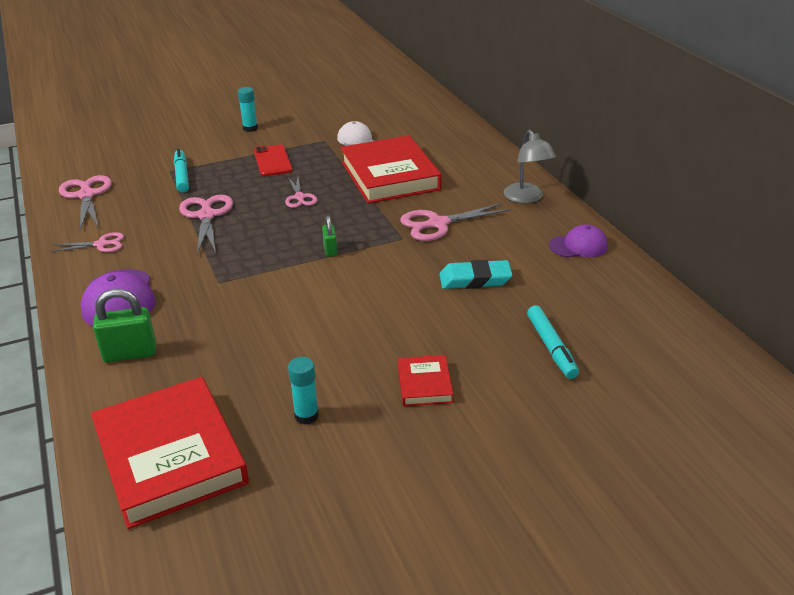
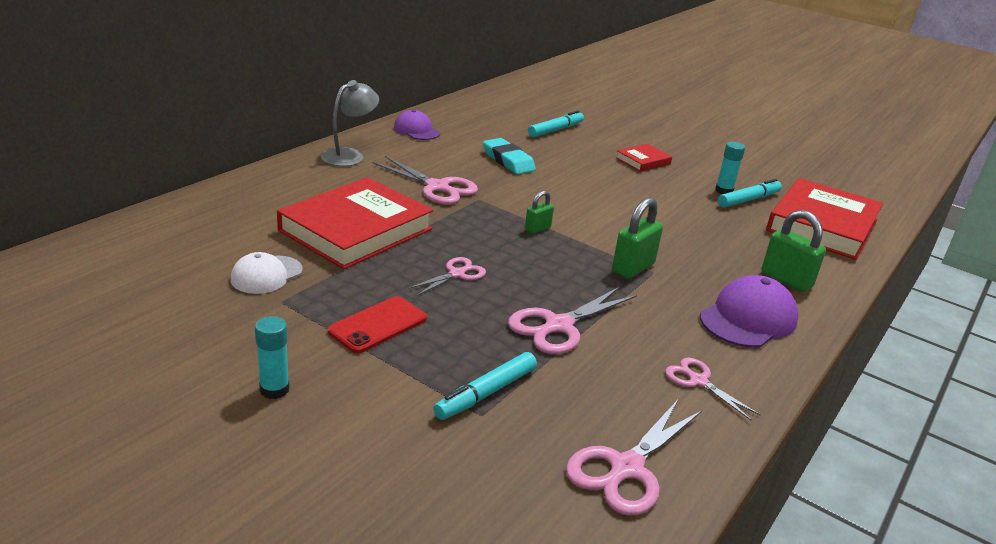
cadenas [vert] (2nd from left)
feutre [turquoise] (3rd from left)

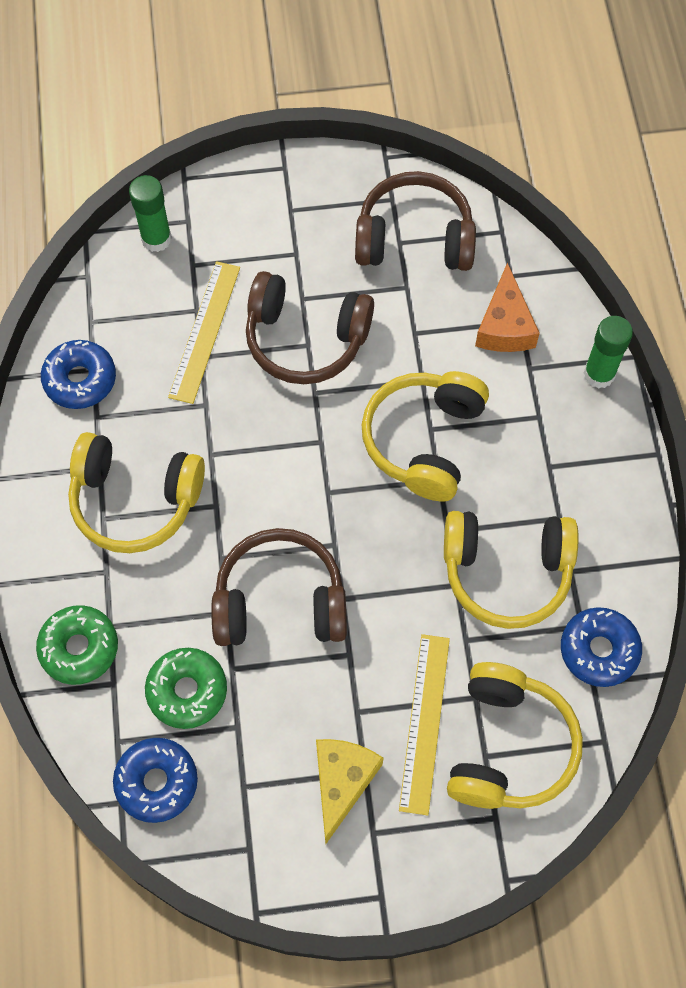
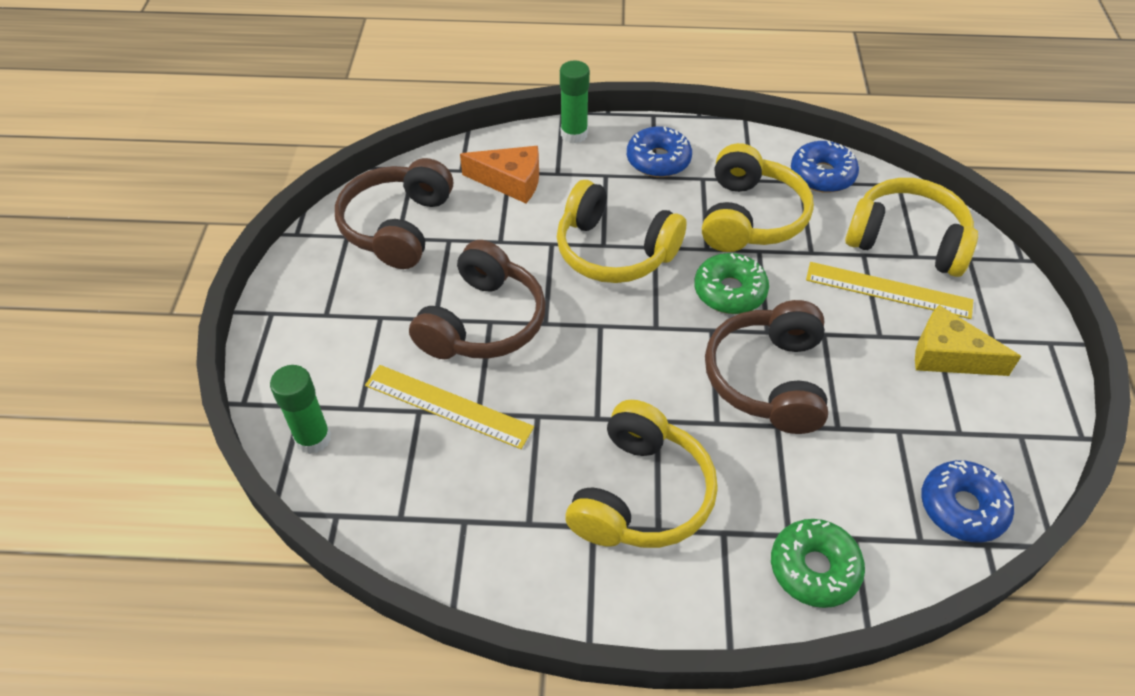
beignet [bleu] (1st from left)
beignet [vert] (1st from left)

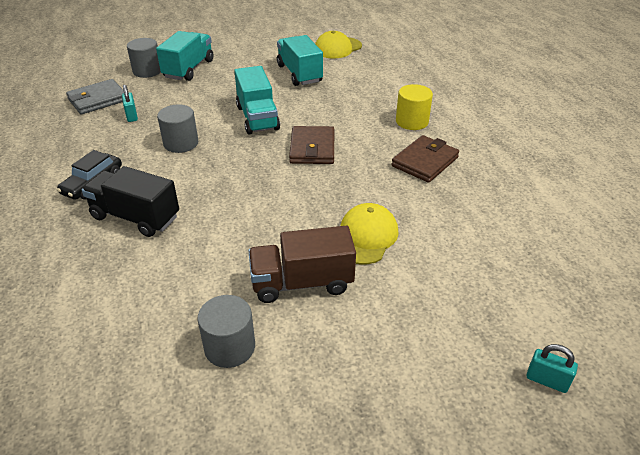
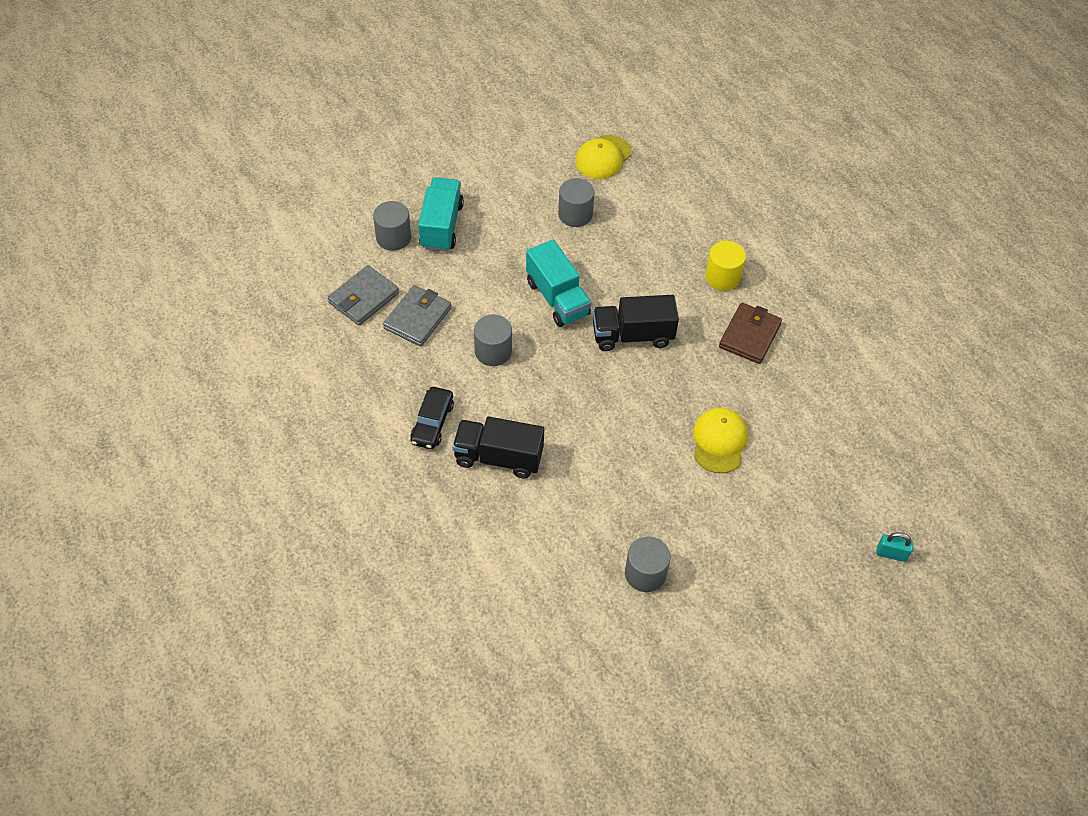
portefeuille [gris] (2nd from left)
camion [marron]
cylindre [gris] (3rd from left)
camion [noir] (2nd from left)

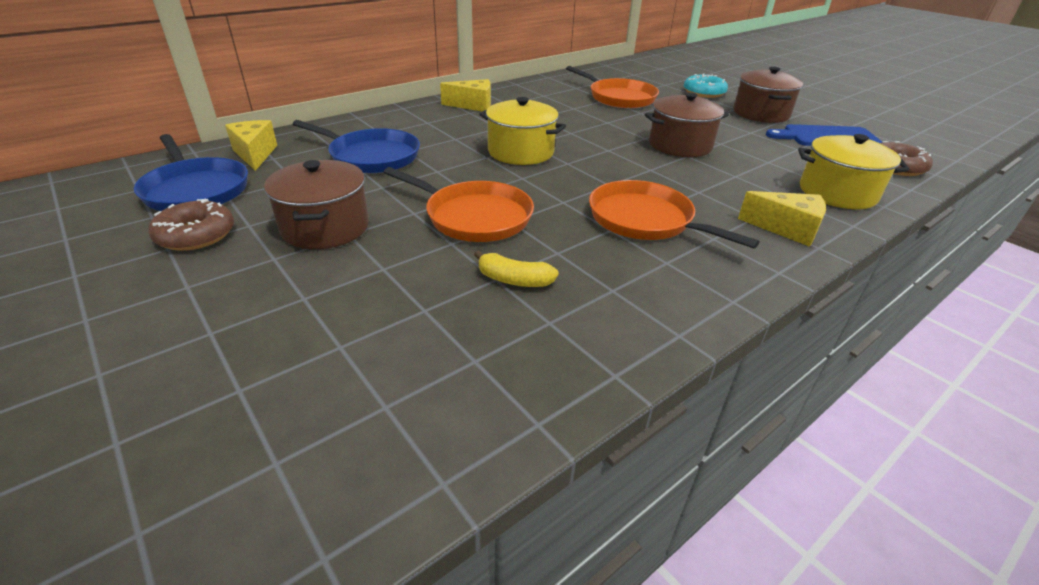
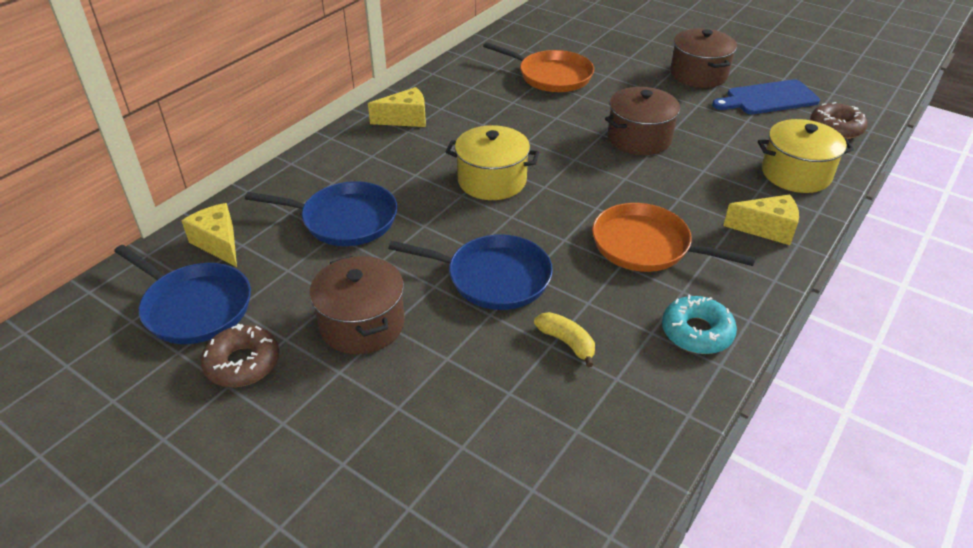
poêle [bleu] (3rd from left)
banane [jaune]
beignet [turquoise]

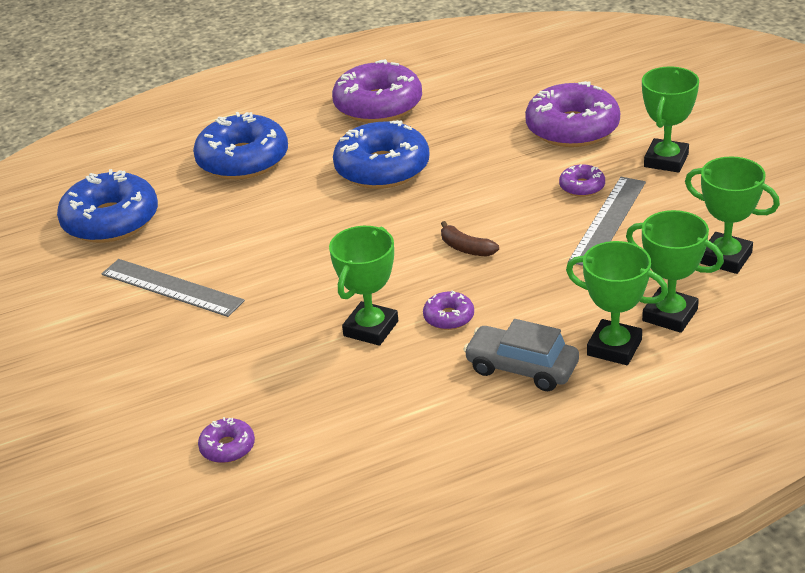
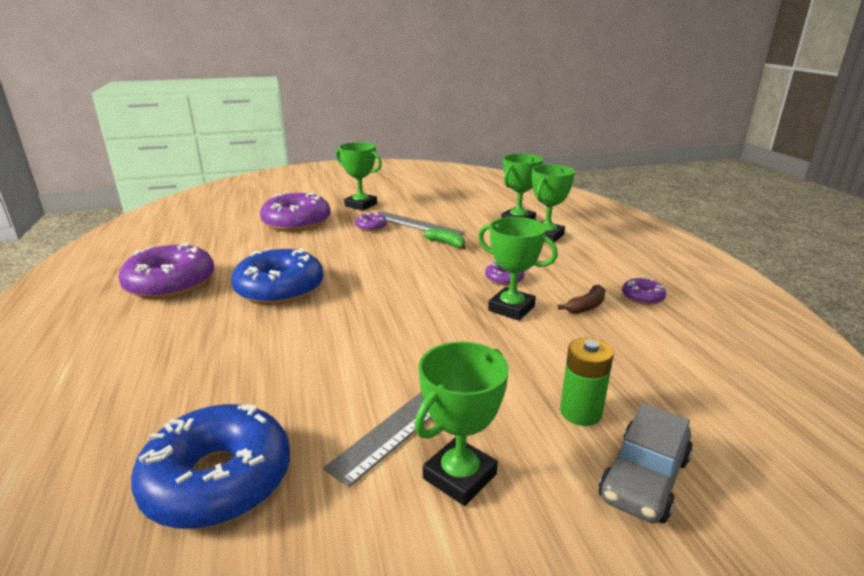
beignet [bleu] (2nd from left in the first image)
beignet [violet] (5th from left)
banane [marron]
voiture [gris]
trophée [vert] (2nd from left)
banane [vert]
pile [vert]

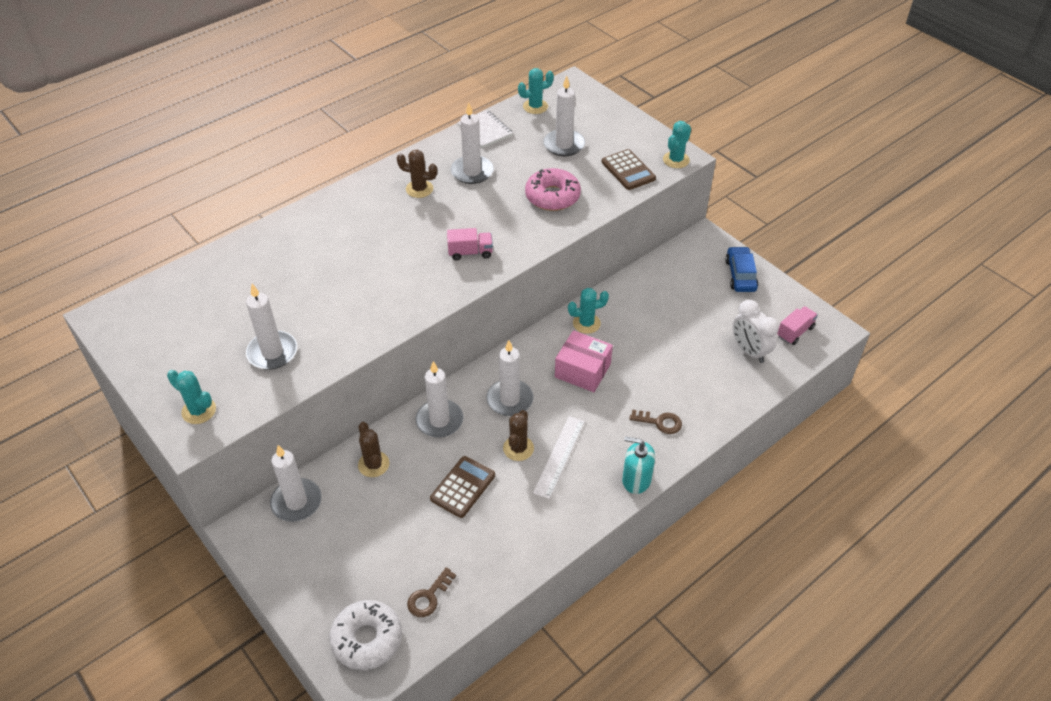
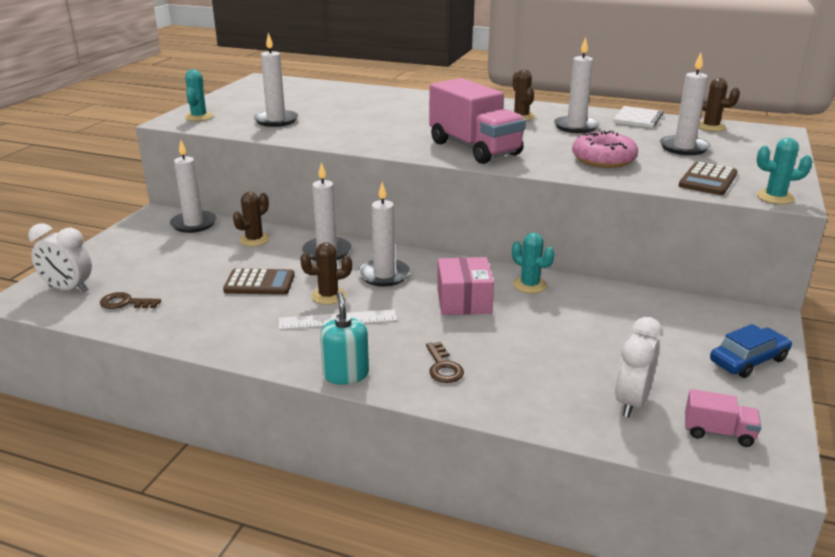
réveil [blanc] (1st from left)
camion [rose] (1st from left)
cactus [marron] (4th from left)

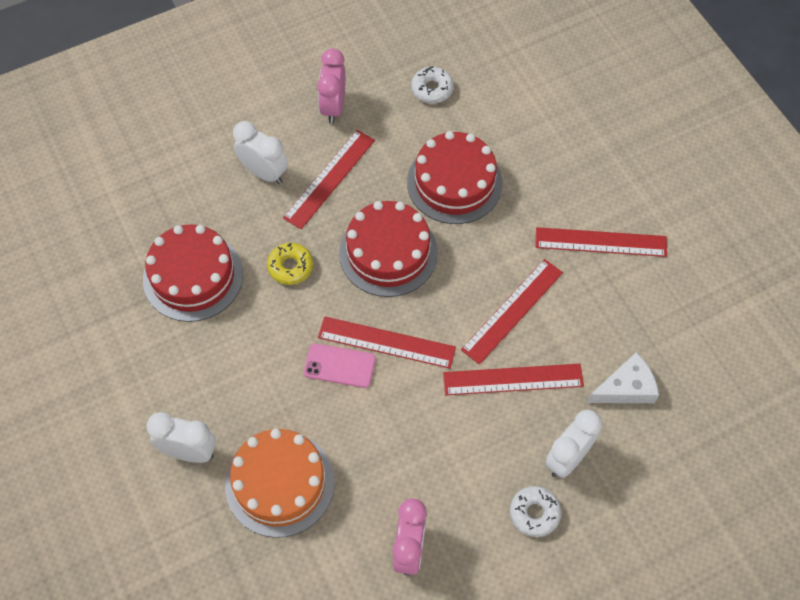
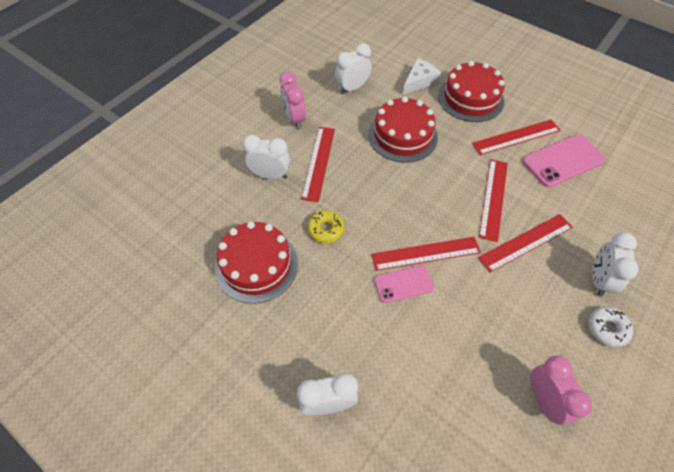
gâteau [orange]
gâteau [rouge] (3rd from left)
réveil [blanc] (3rd from left)
fromage [blanc]
téléphone [rose] (2nd from left)

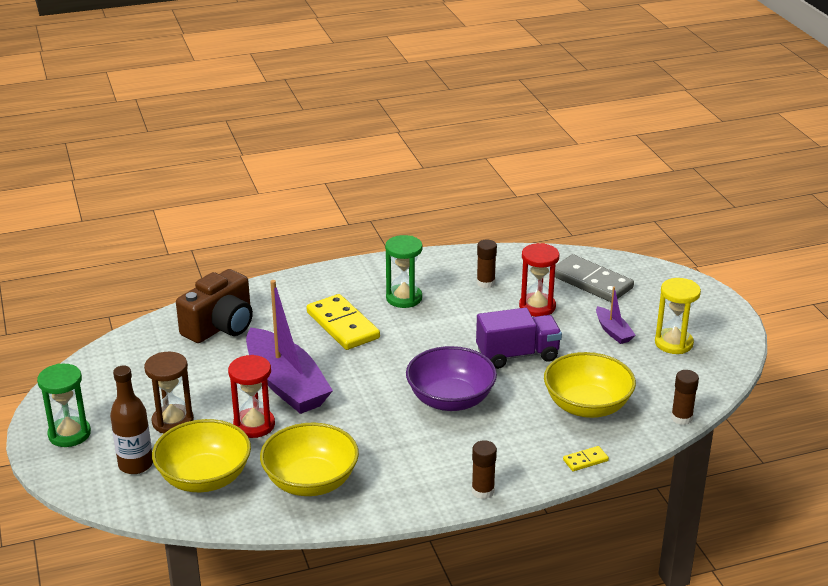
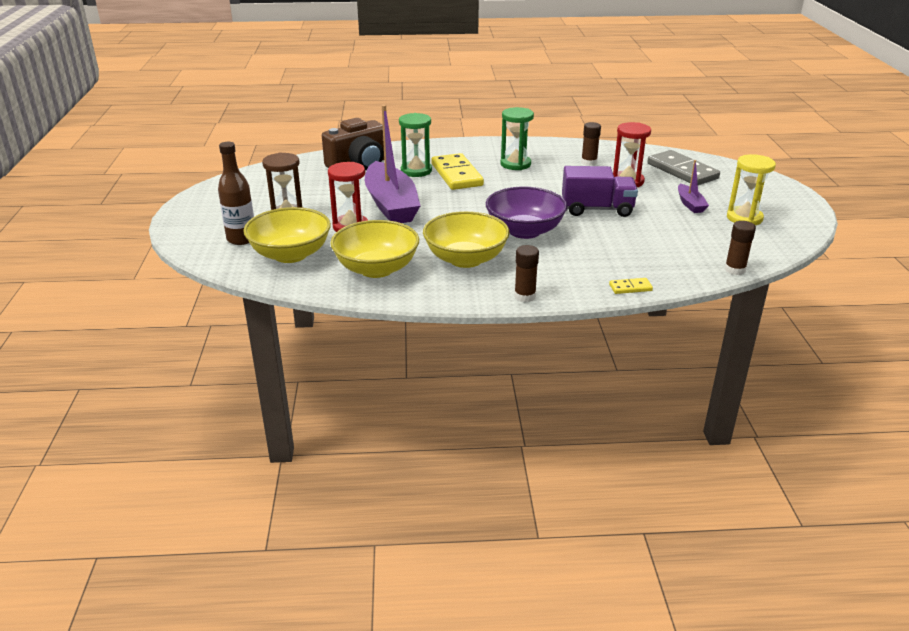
sablier [vert] (1st from left)
bol [jaune] (3rd from left)

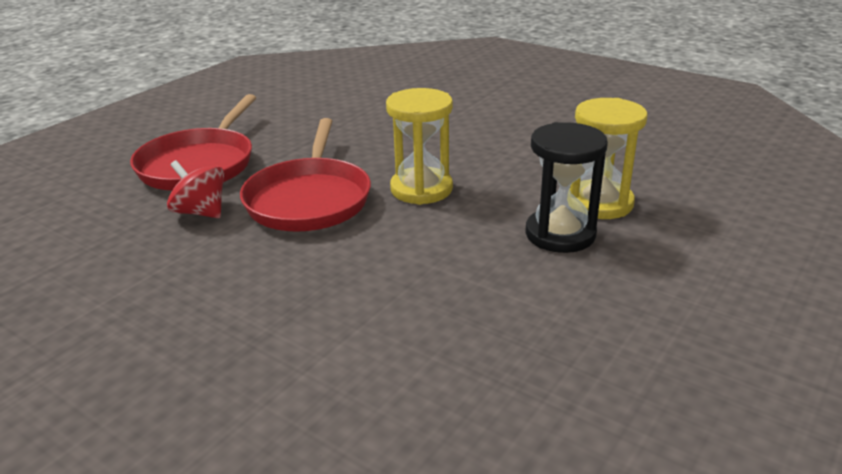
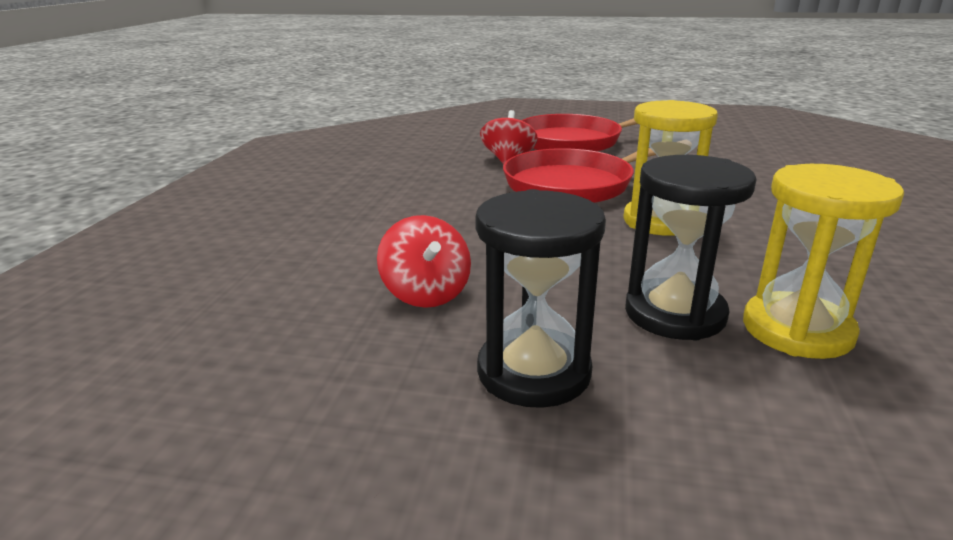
toupie [rouge] (1st from left)
sablier [noir] (1st from left)

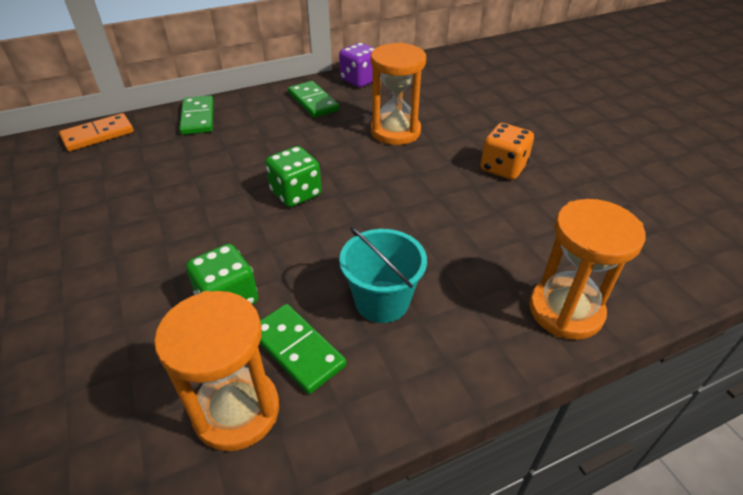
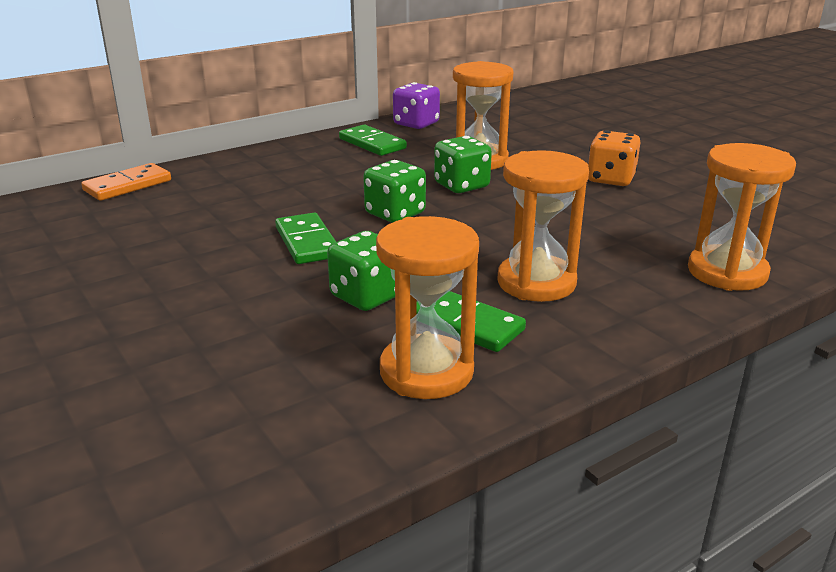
domino [vert] (1st from left)
sablier [orange] (3rd from left)
dé [vert] (3rd from left)

